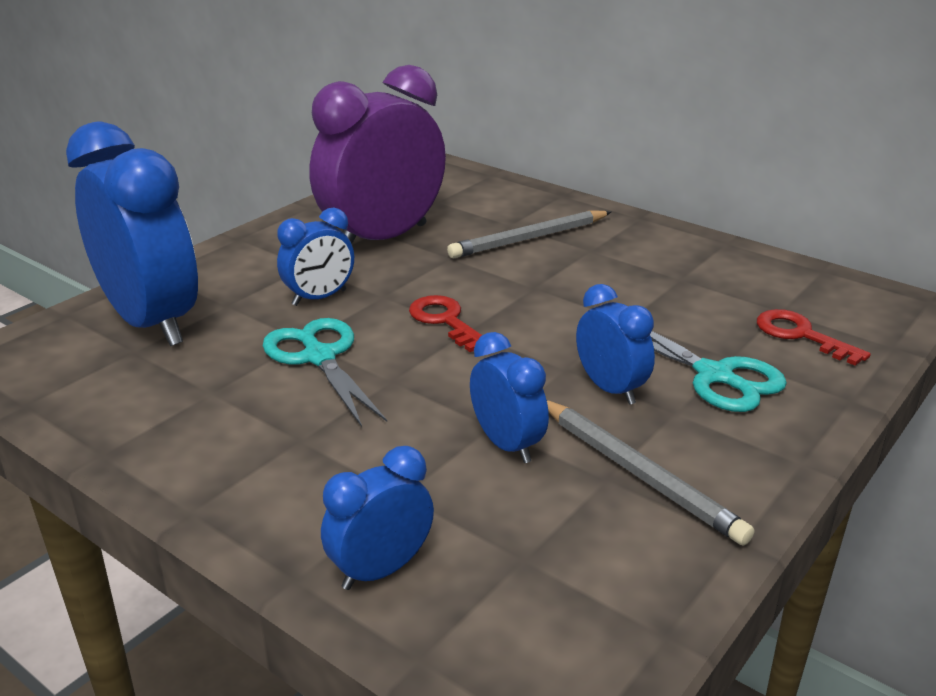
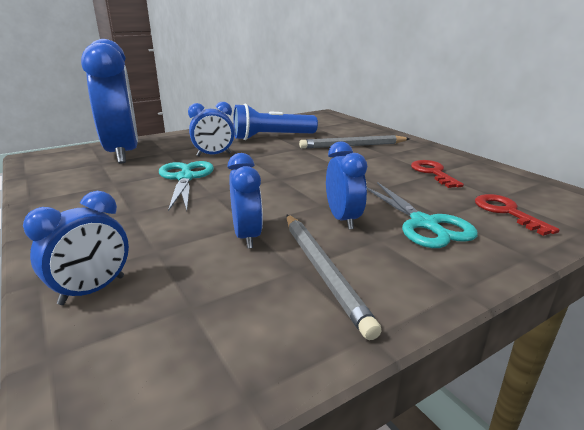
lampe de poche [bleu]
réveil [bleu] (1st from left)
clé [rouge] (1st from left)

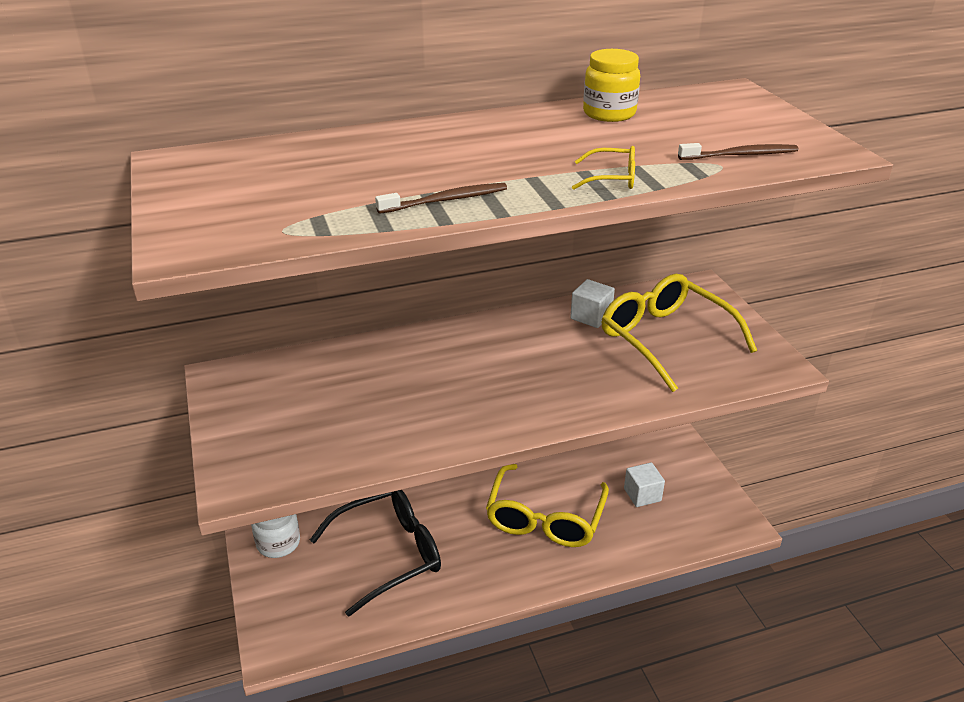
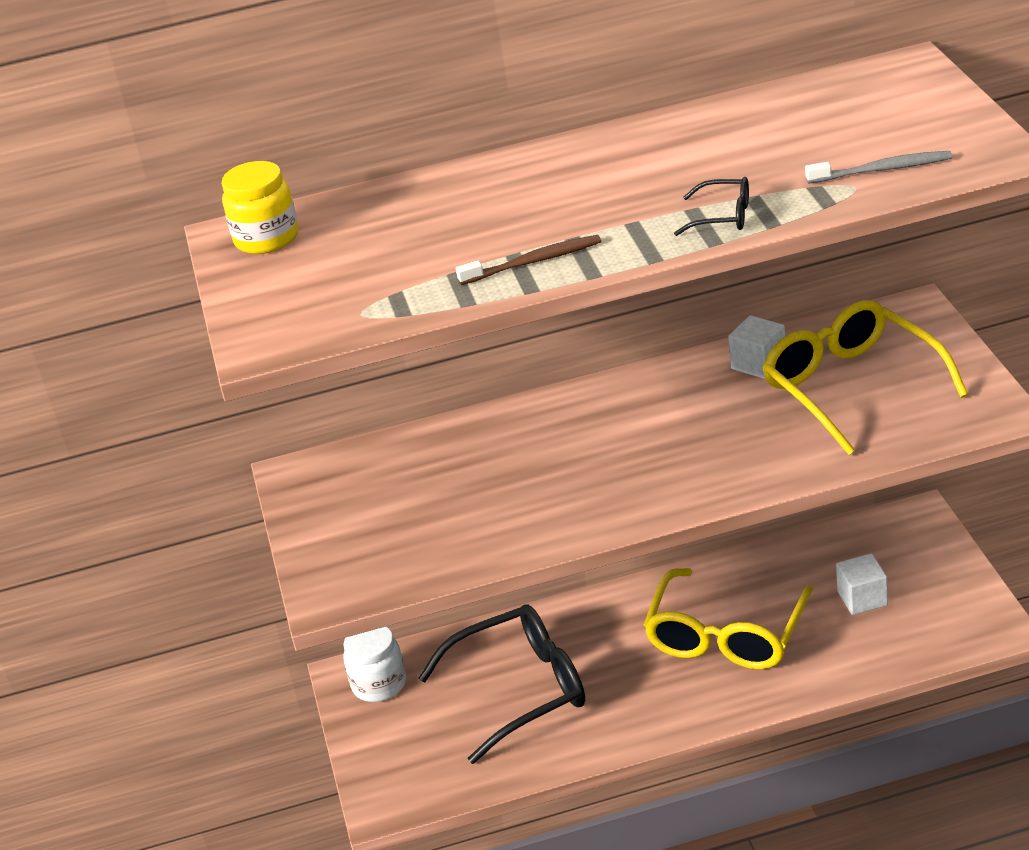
lunettes [noir] (2nd from left)
bocal [jaune]
brosse à dents [gris]

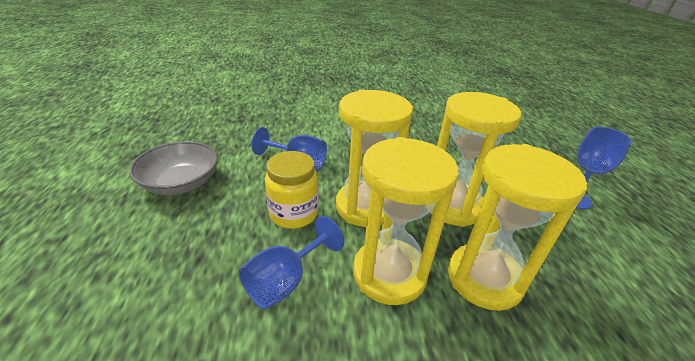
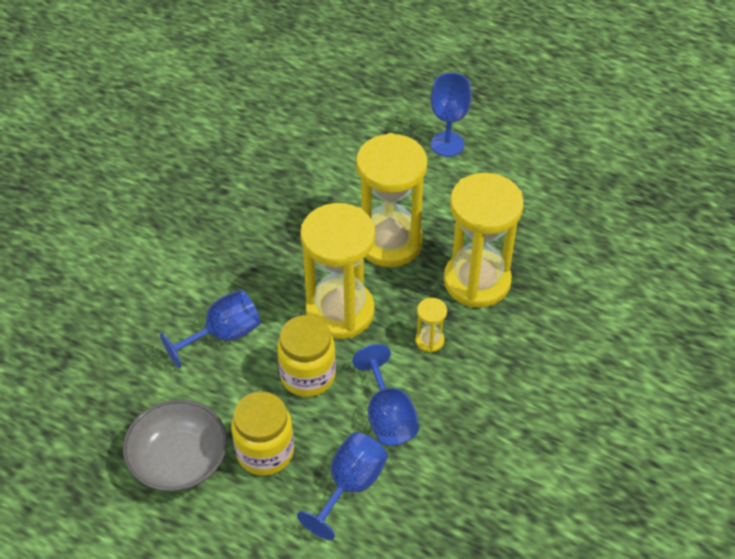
sablier [jaune] (3rd from left)
bocal [jaune] (1st from left)
verre à pied [bleu] (2nd from left)

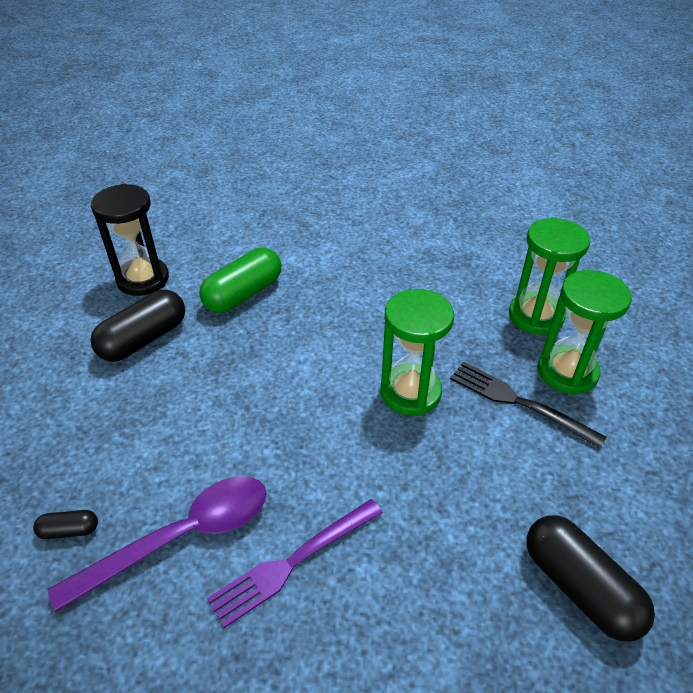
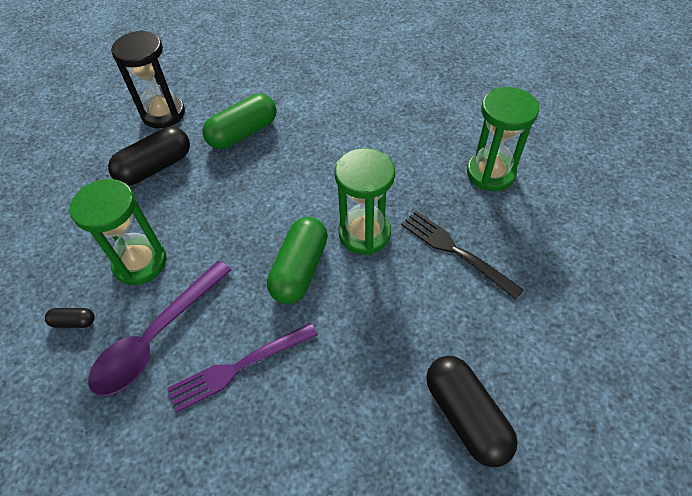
cuillère [violet]
sablier [vert] (1st from left)
gélule [vert] (2nd from left)

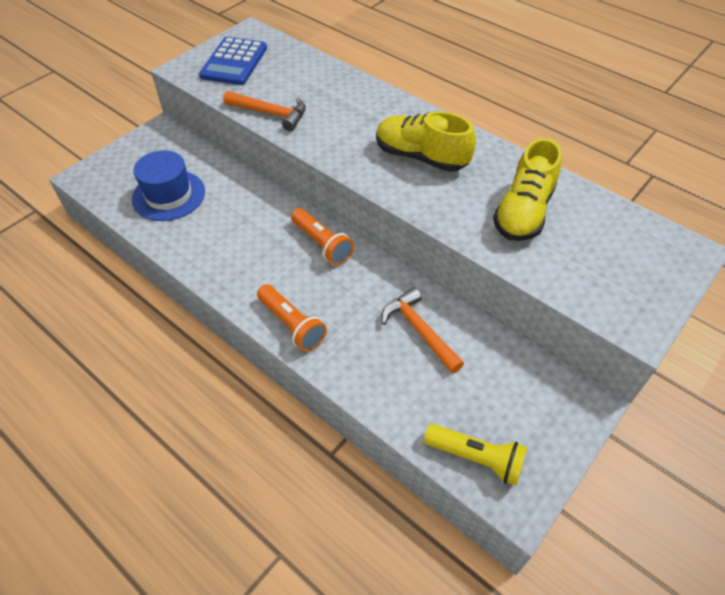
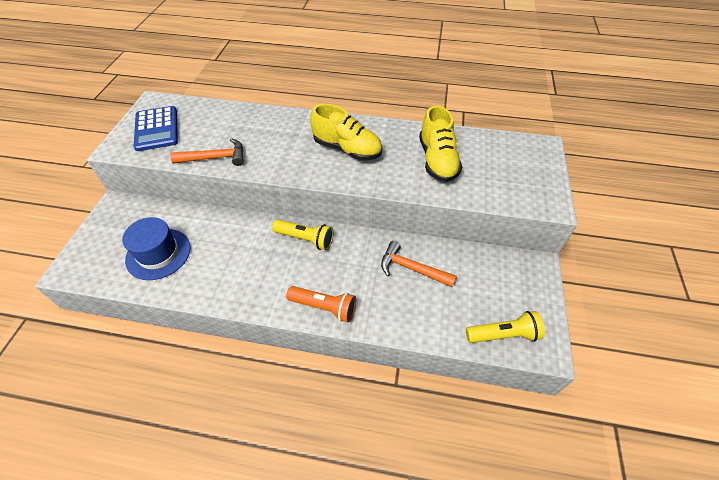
lampe de poche [jaune] (1st from left)
chaussure [jaune] (1st from left)

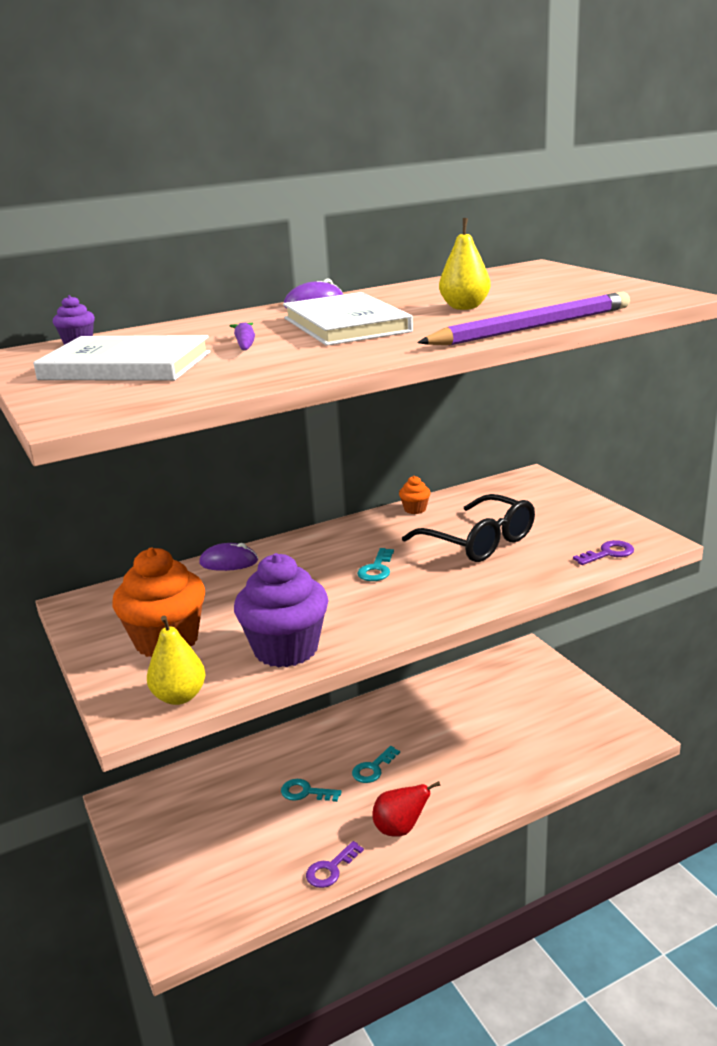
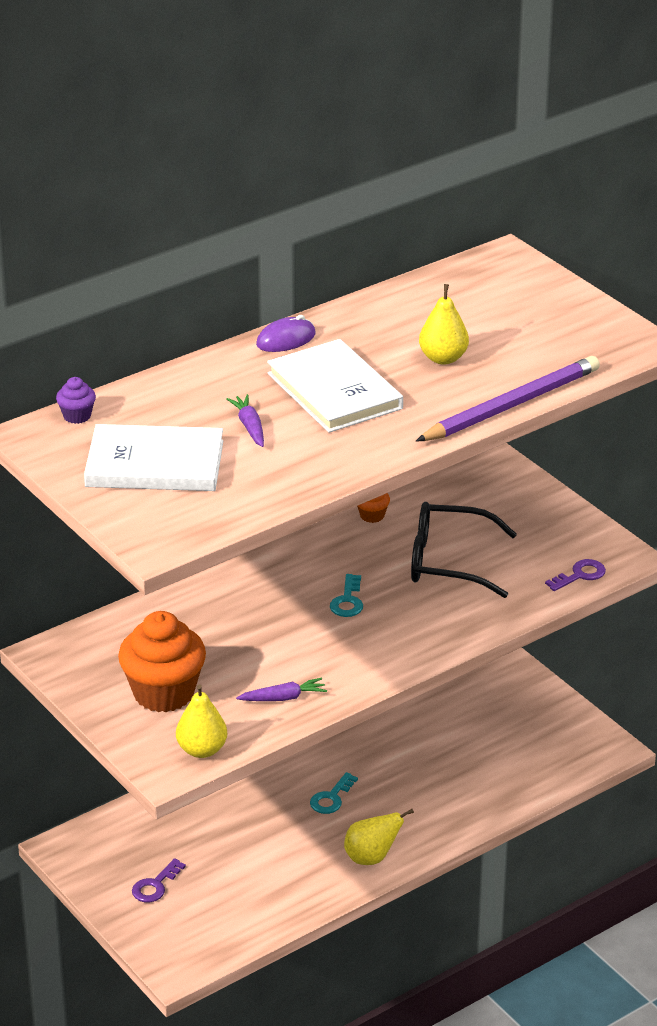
souris [violet] (1st from left in the first image)
carotte [violet] (2nd from left)
clé [turquoise] (1st from left in the first image)
clé [violet] (1st from left)
poire [jaune] (2nd from left)
lunettes [noir]

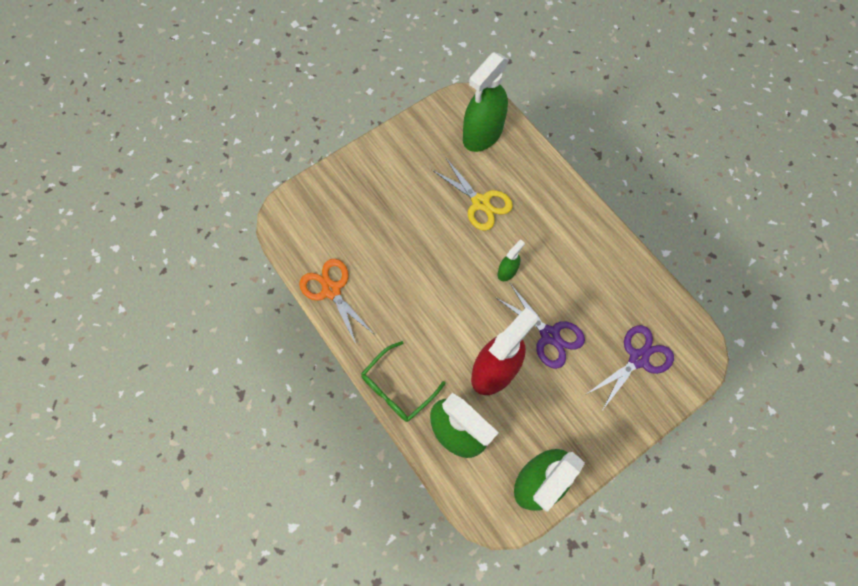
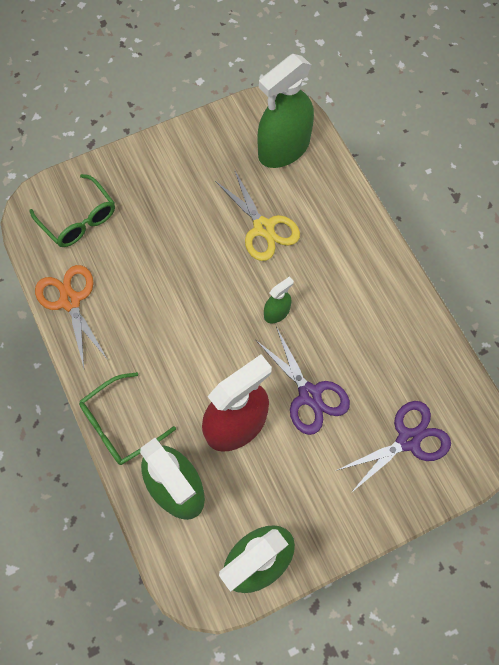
lunettes [vert] (1st from left)

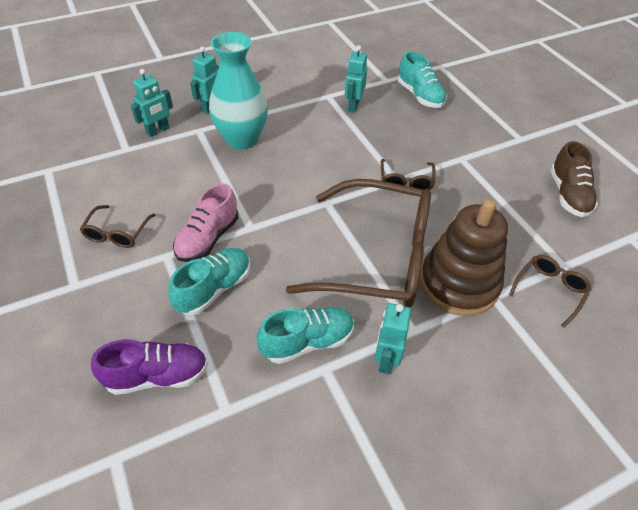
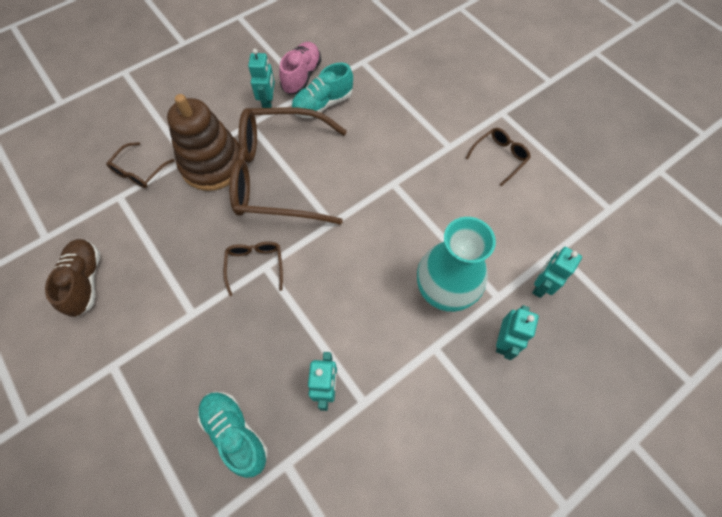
lunettes [marron] (4th from left)
chaussure [violet]
chaussure [turquoise] (1st from left in the first image)
chaussure [rose]

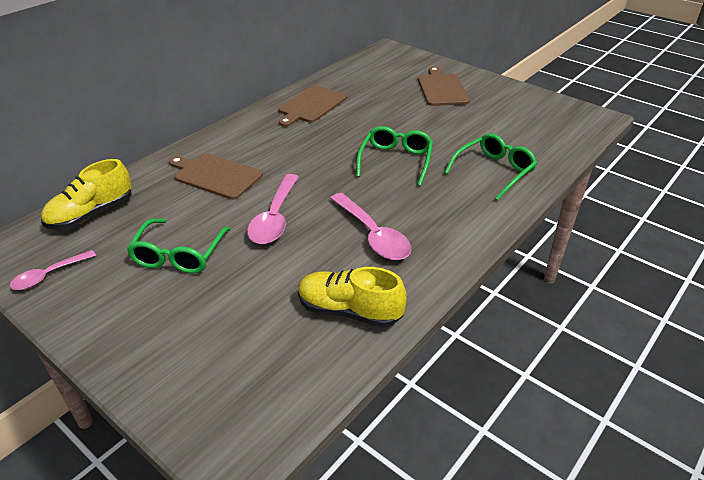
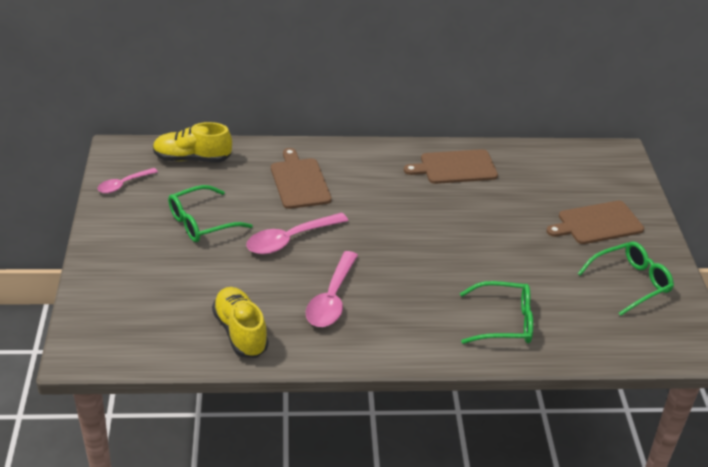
cuillère [rose] (1st from left)
lunettes [vert] (3rd from left)
planche à découper [marron] (3rd from left)

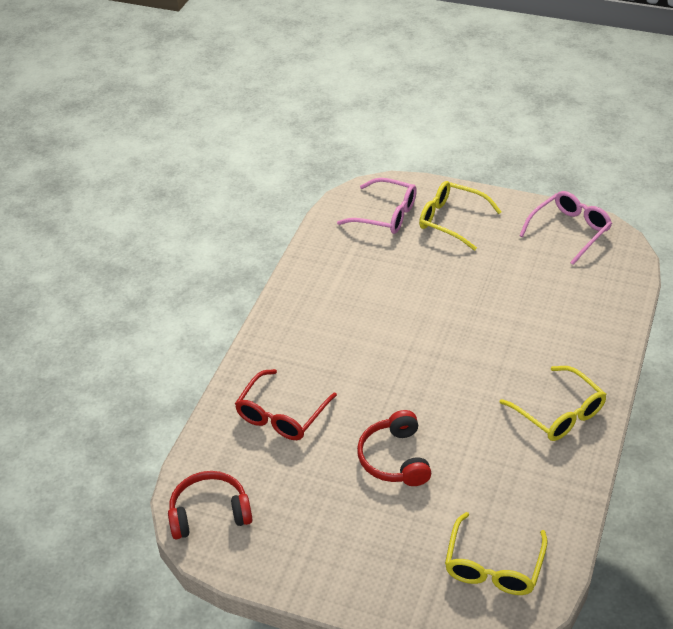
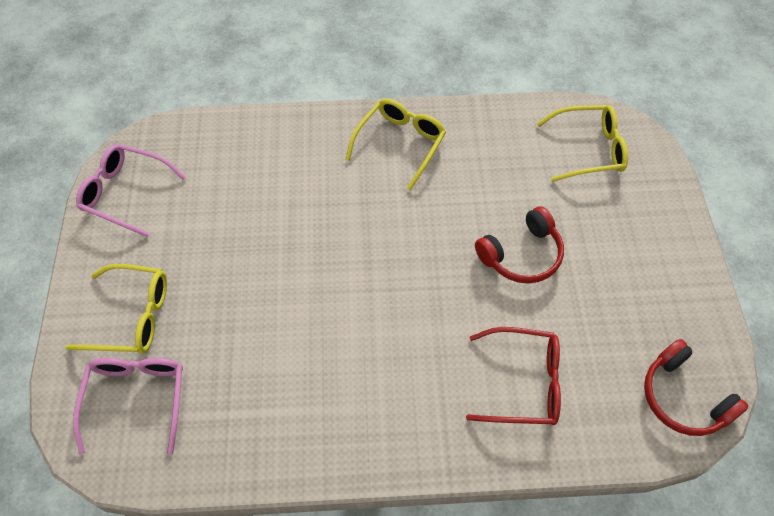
lunettes [jaune] (1st from left)

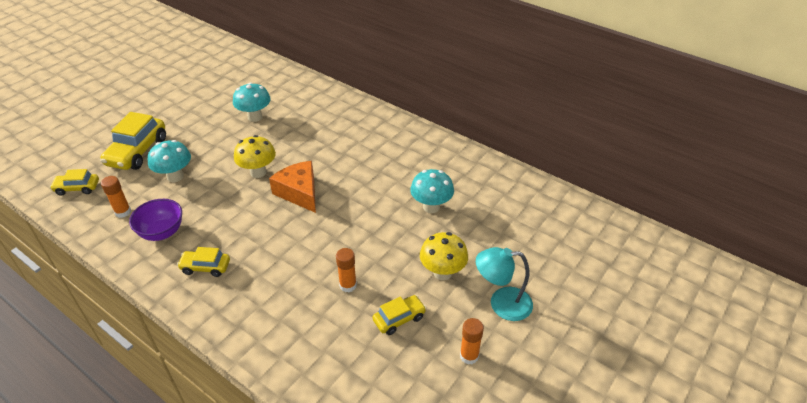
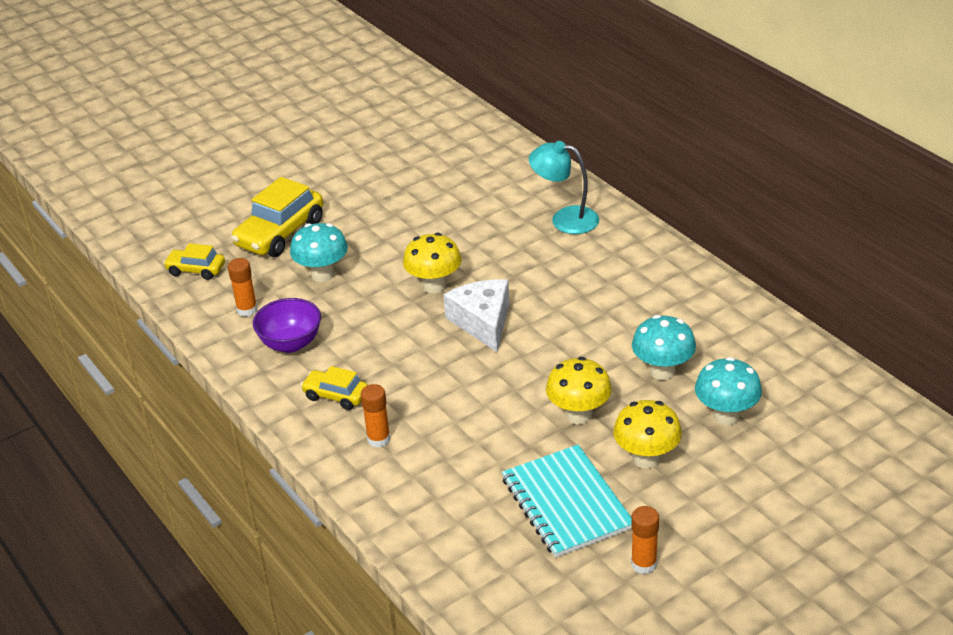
champignon [turquoise] (3rd from left)
fromage [blanc]
bâton de colle [orange] (2nd from left)
carnet [turquoise]
lampe [turquoise]
champignon [jaune] (2nd from left)

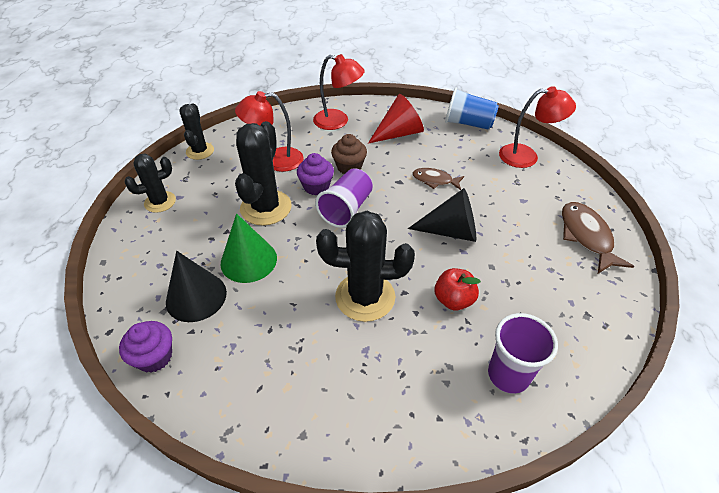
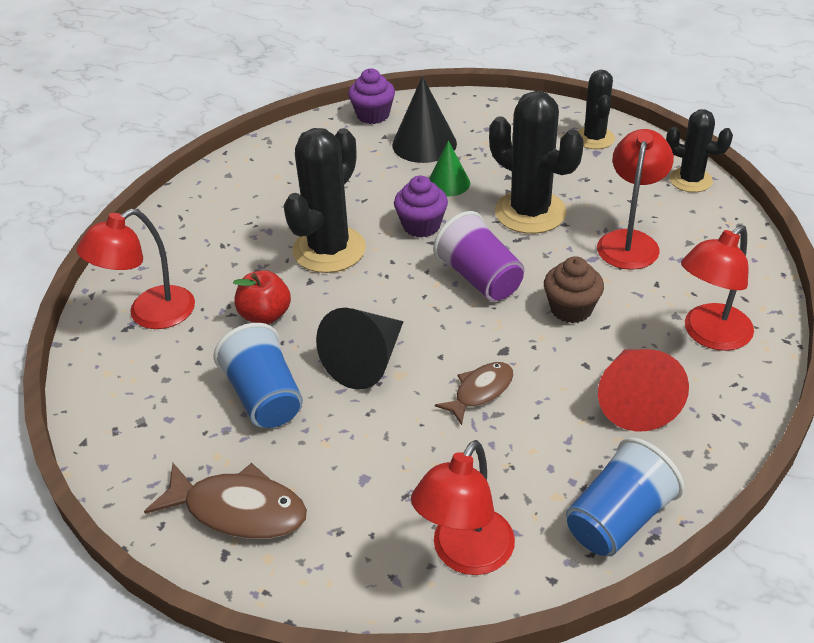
cône [vert]
muffin [violet] (2nd from left)
lampe [rouge] (1st from left)
gobelet [bleu] (1st from left)

